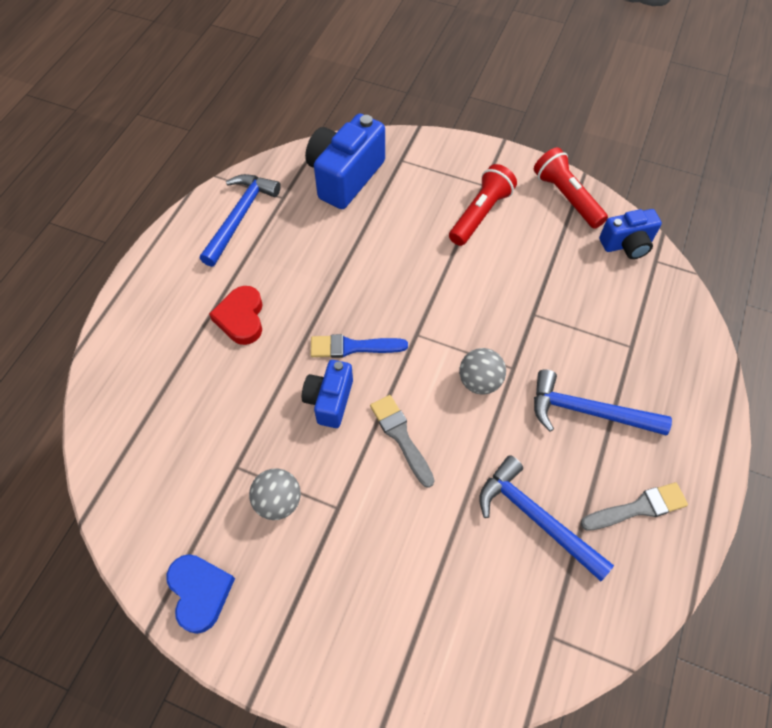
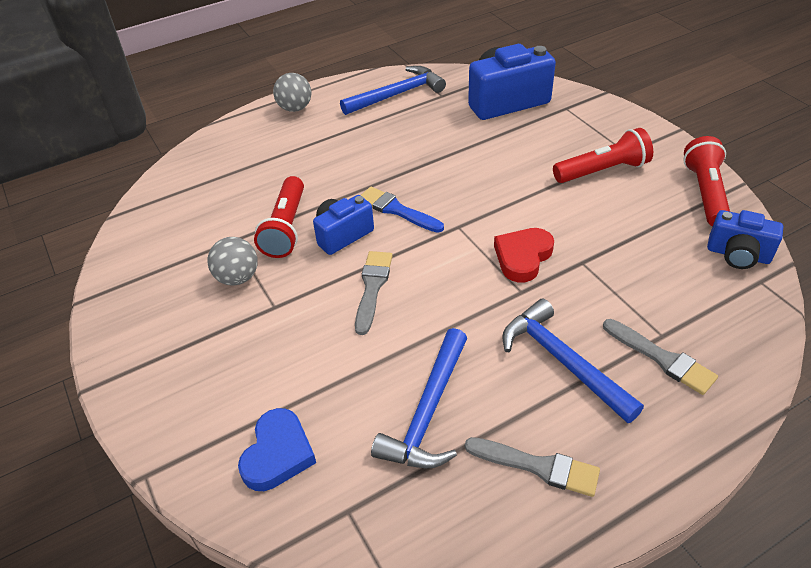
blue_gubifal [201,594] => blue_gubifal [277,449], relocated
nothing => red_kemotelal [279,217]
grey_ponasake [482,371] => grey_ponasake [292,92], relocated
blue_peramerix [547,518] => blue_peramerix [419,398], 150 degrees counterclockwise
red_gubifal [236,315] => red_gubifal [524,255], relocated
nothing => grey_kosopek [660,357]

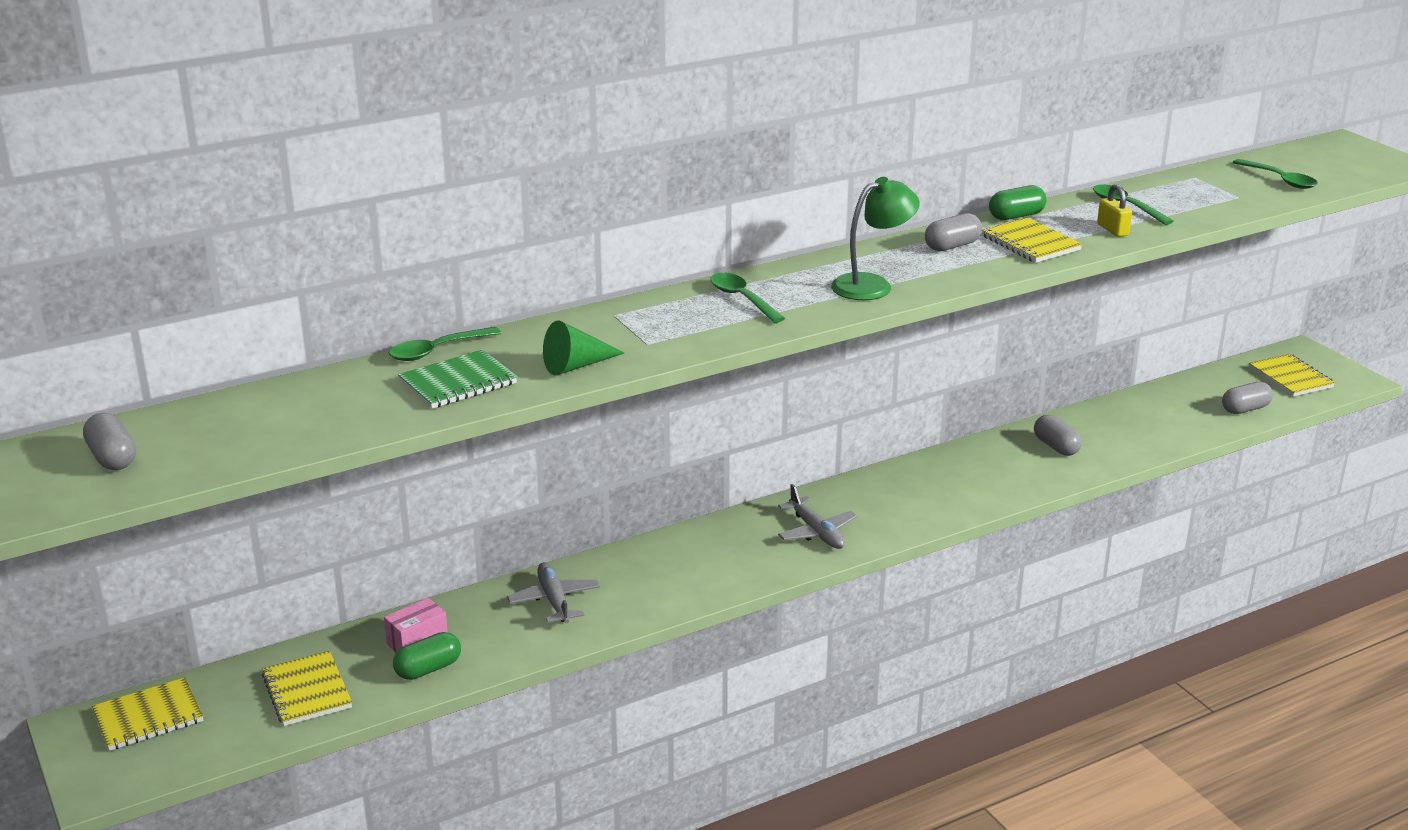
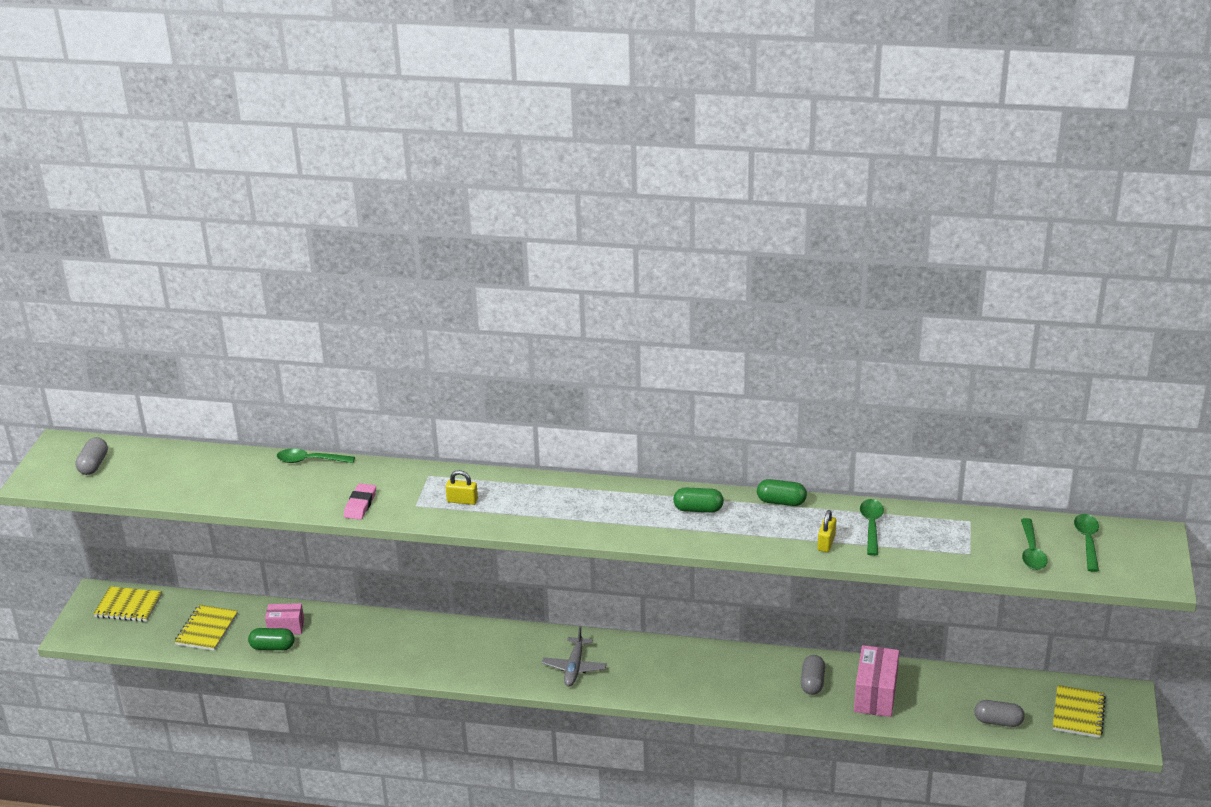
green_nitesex [584,347] => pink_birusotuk [360,501]
nothing => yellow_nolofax [461,487]
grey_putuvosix [953,232] => green_putuvosix [698,500]
nothing => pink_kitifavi [876,681]
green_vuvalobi [747,298] => green_vuvalobi [1086,543], relocated
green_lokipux [457,379] => nothing
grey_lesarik [553,592] => nothing
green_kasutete [875,238] => nothing
yellow_lokipux [1032,240] => nothing

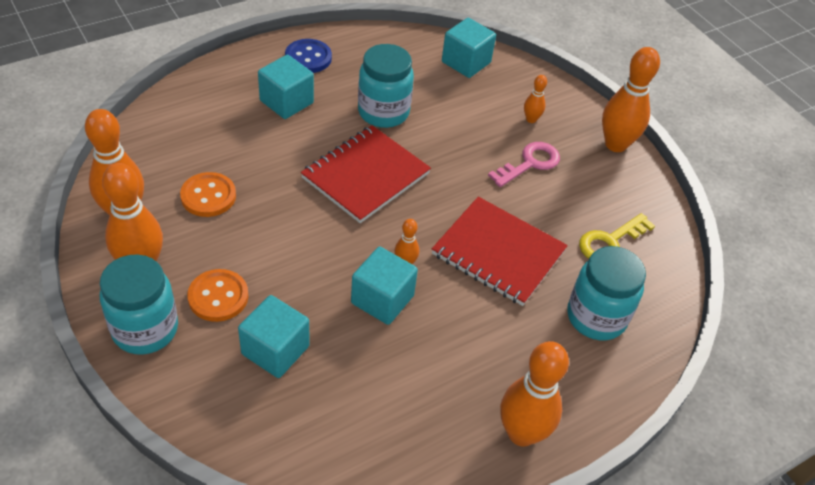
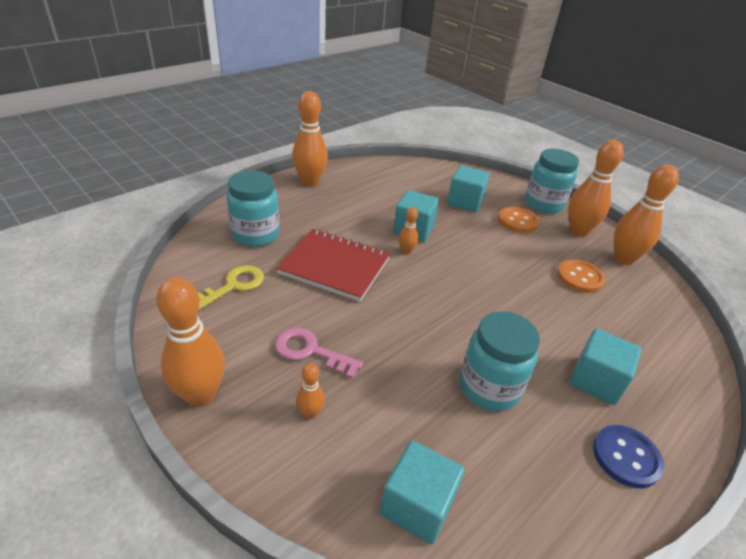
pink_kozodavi [524,164] => pink_kozodavi [319,353], 75 degrees clockwise
red_lokipux [366,174] => nothing

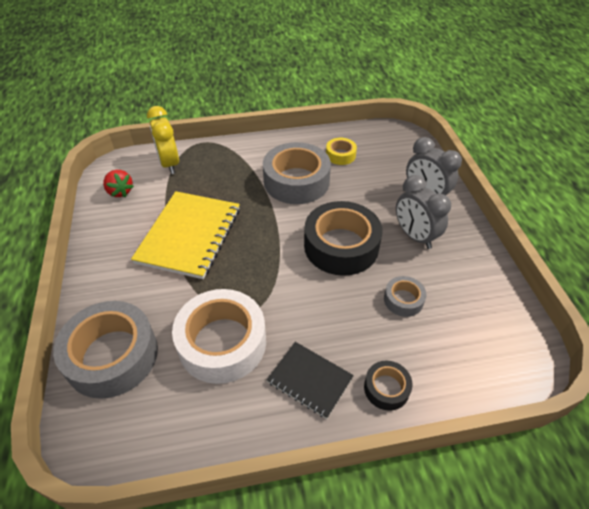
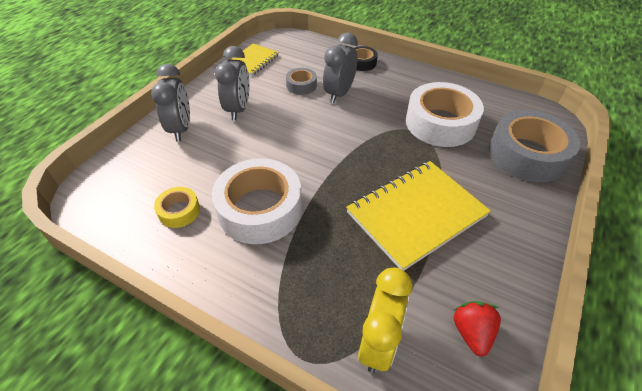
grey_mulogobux [297,173] => white_mulogobux [257,201]
nothing => yellow_lokipux [255,59]
nothing => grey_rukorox [340,68]
black_lokipux [310,380] => nothing
black_mulogobux [343,238] => nothing

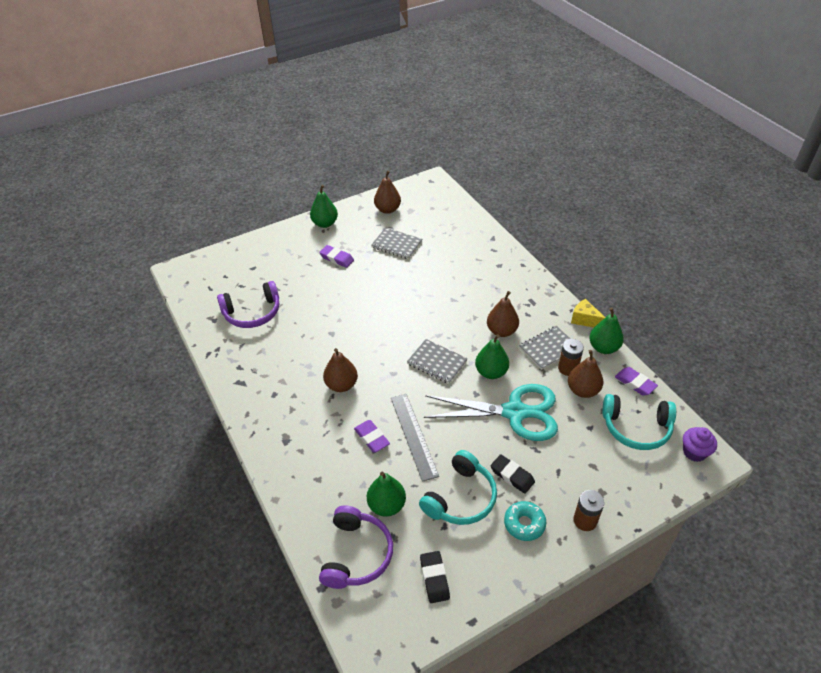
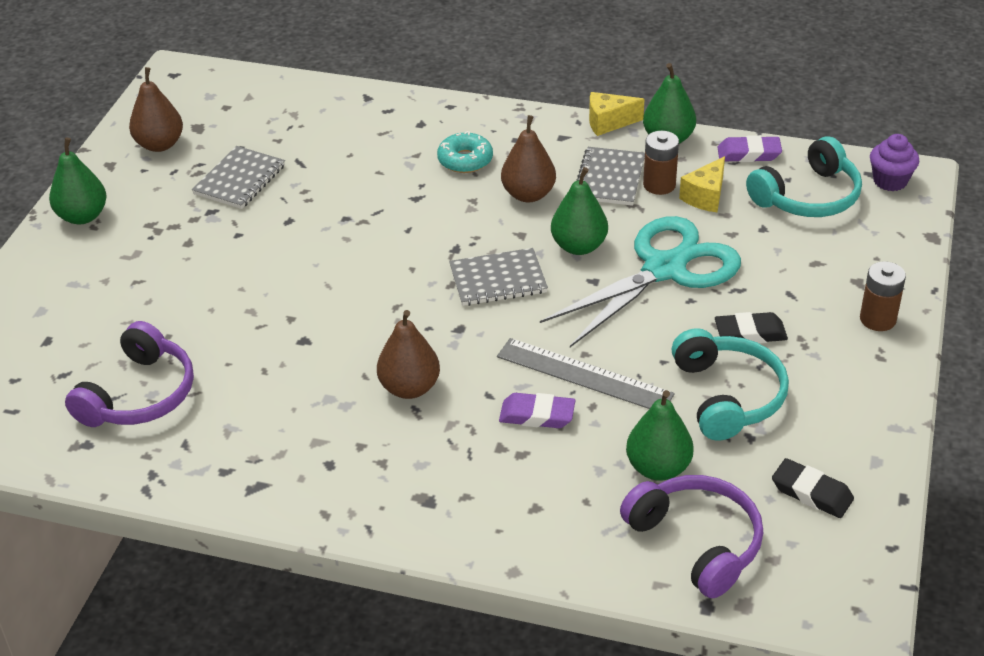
grey_lokipux [396,243] => grey_lokipux [238,177], 45 degrees counterclockwise
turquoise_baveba [525,521] => turquoise_baveba [465,152], relocated
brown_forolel [585,374] => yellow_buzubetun [702,184]
purple_birusotuk [336,256] => nothing

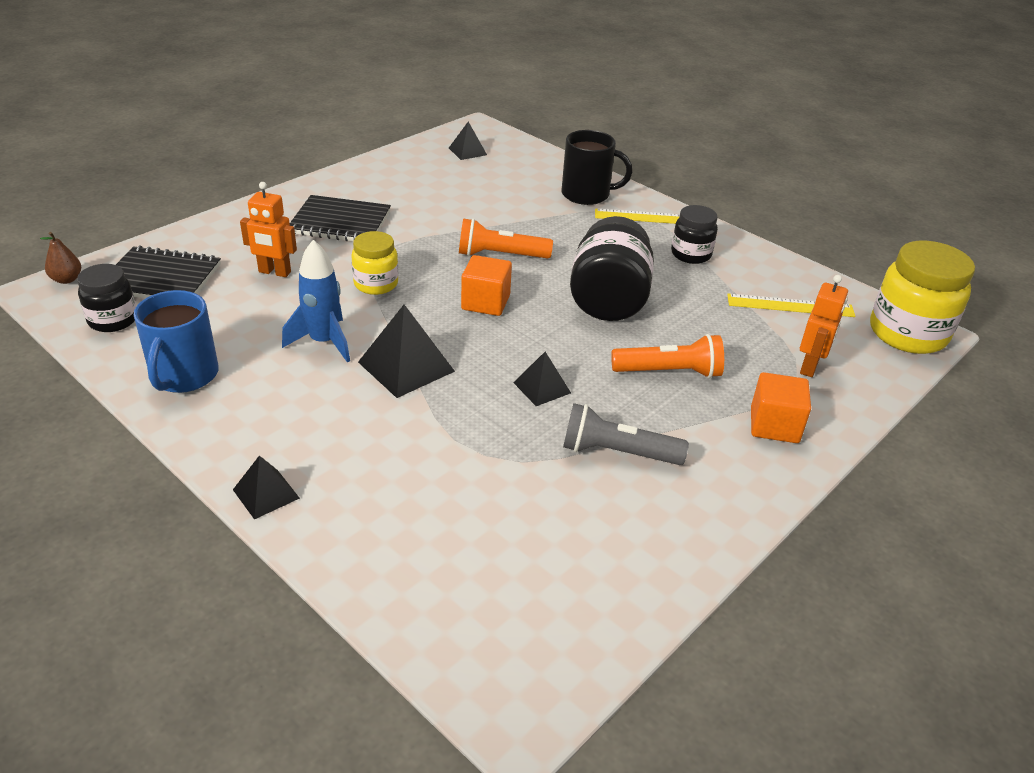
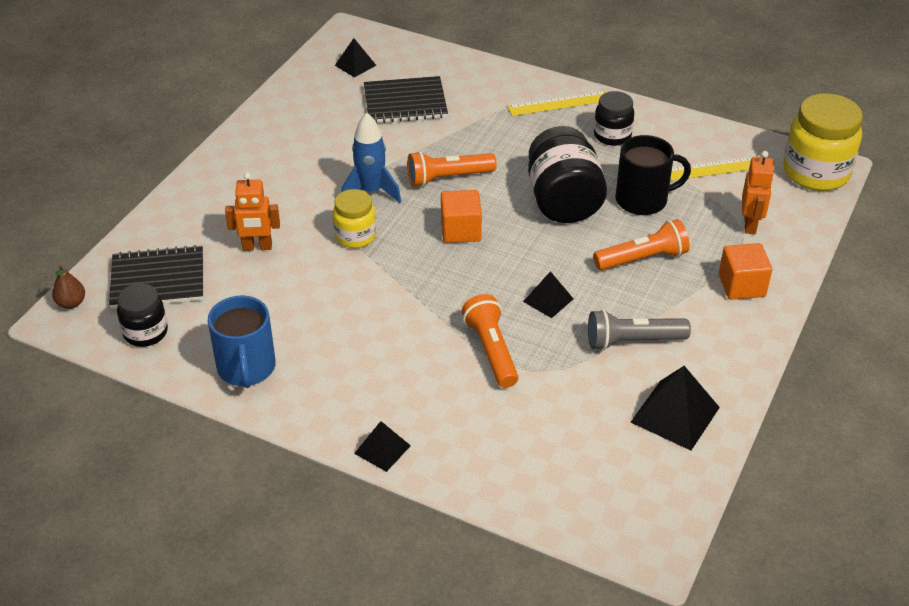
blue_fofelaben [316,301] => blue_fofelaben [371,158], relocated
black_lokipux [340,218] => black_lokipux [406,99], relocated
nothing => orange_kemotelal [490,341]
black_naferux [597,167] => black_naferux [653,175], relocated
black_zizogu [406,351] => black_zizogu [675,408], relocated

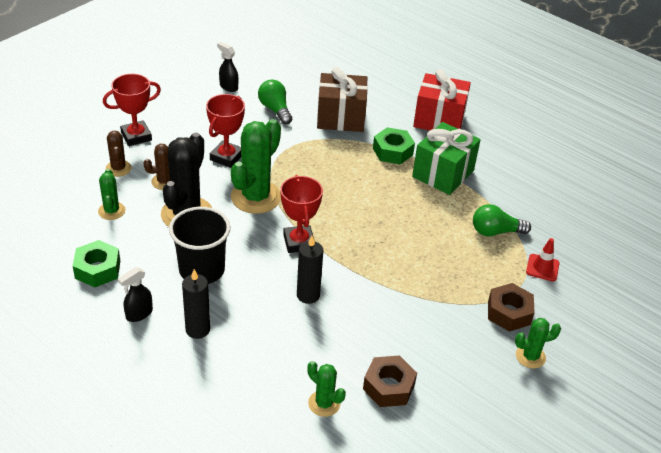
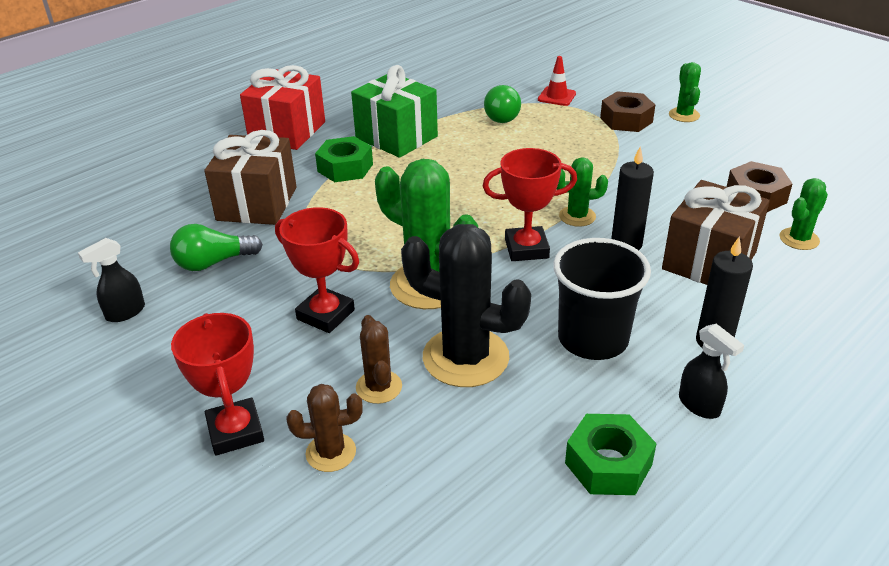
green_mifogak [111,194] => green_mifogak [582,192], relocated
nothing => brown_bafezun [716,232]

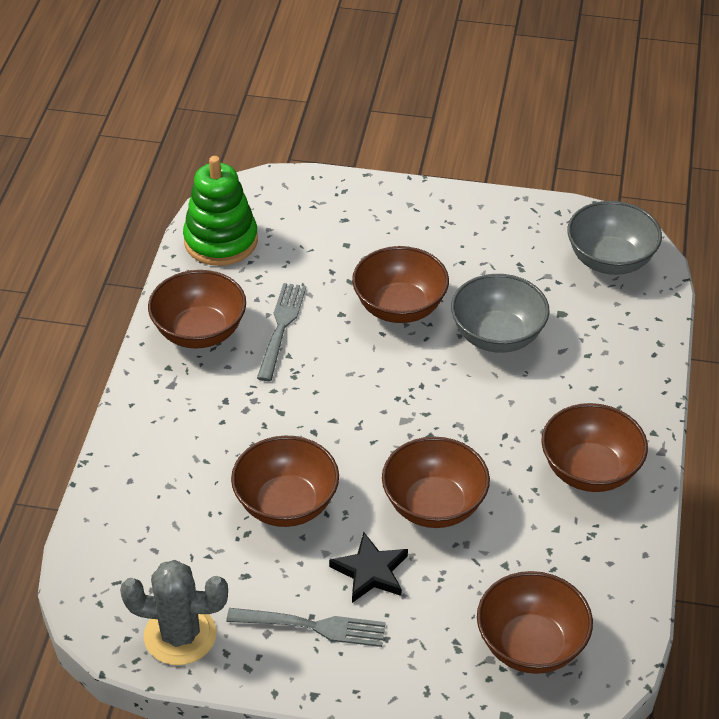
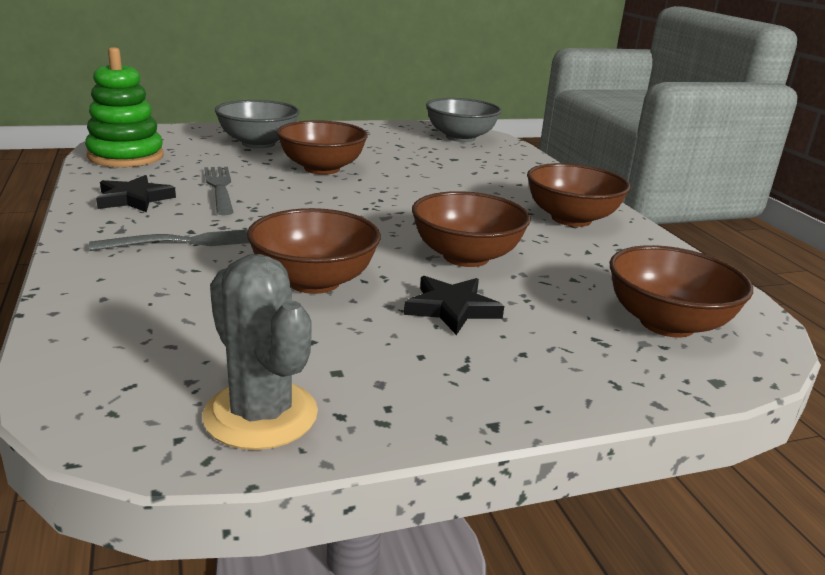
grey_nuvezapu [306,627] => grey_nuvezapu [169,240], relocated
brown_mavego [197,309] => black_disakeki [136,193]
grey_mifogak [174,612] => grey_mifogak [260,352], 75 degrees clockwise
grey_mavego [500,313] => grey_mavego [257,124], relocated

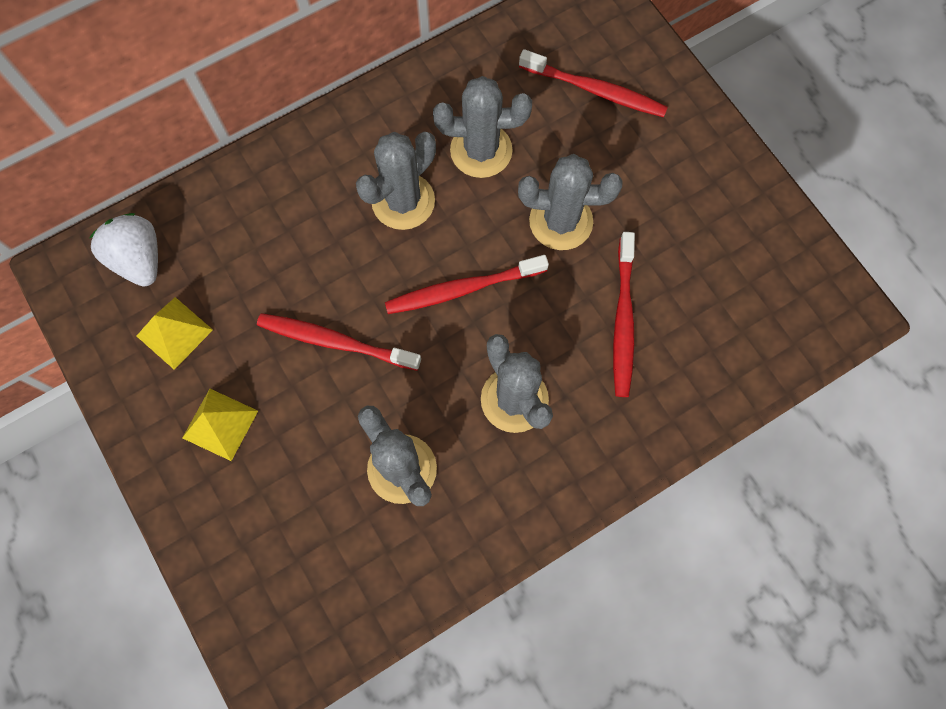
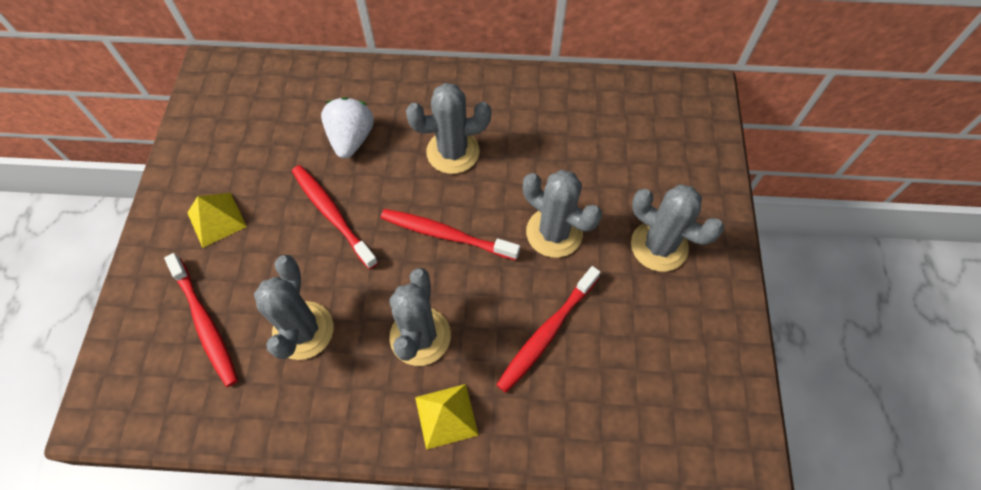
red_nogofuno [593,83] => red_nogofuno [201,320], relocated
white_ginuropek [123,250] => white_ginuropek [347,128], relocated
yellow_zizogu [175,333] => yellow_zizogu [447,417], relocated
grey_mifogak [482,127] => grey_mifogak [677,228], relocated

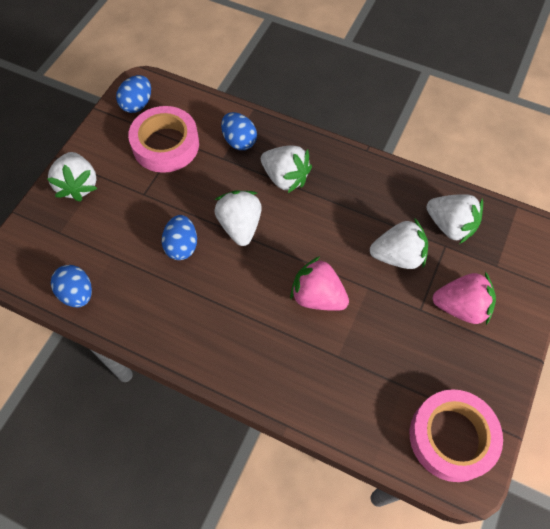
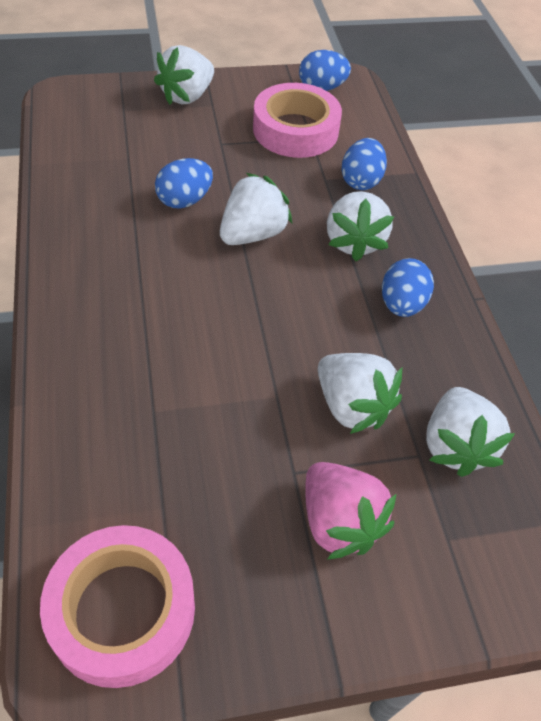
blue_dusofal [71,286] => blue_dusofal [408,287], relocated
pink_ginuropek [319,283] => nothing

